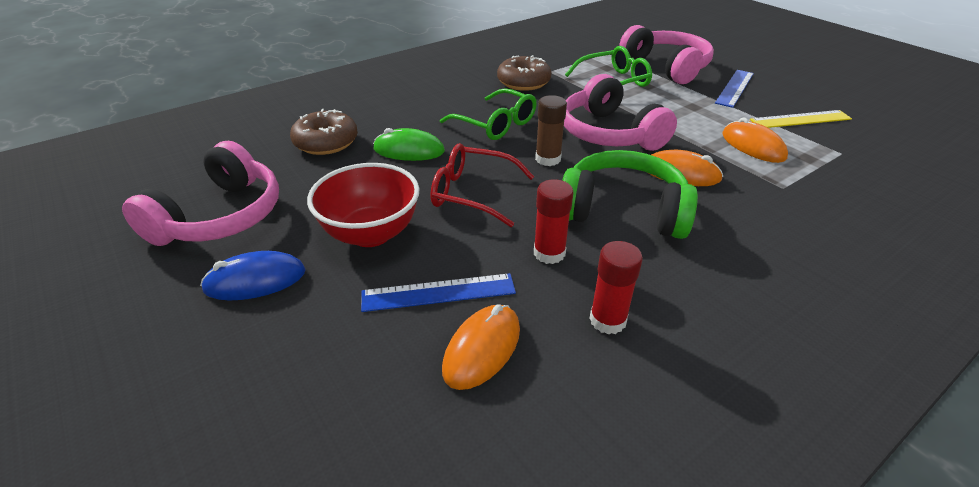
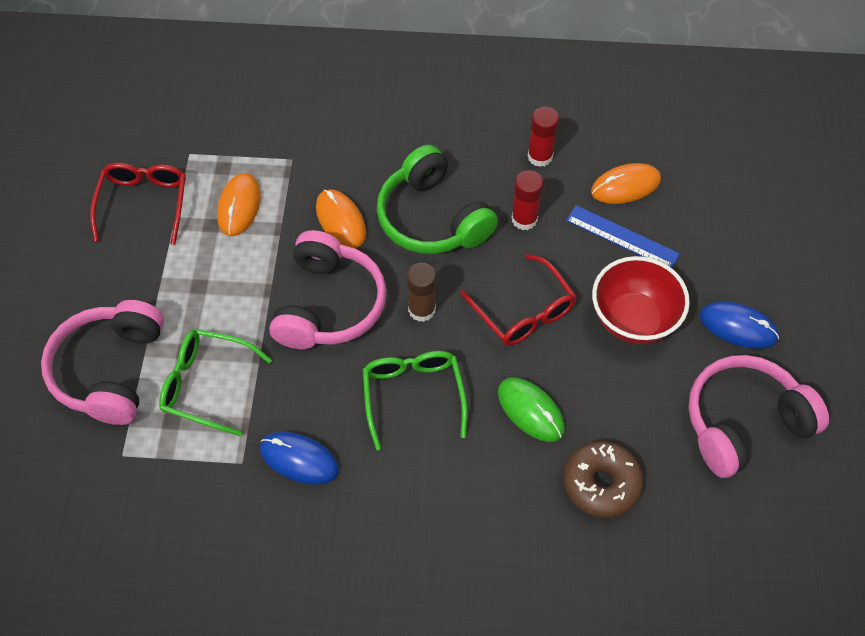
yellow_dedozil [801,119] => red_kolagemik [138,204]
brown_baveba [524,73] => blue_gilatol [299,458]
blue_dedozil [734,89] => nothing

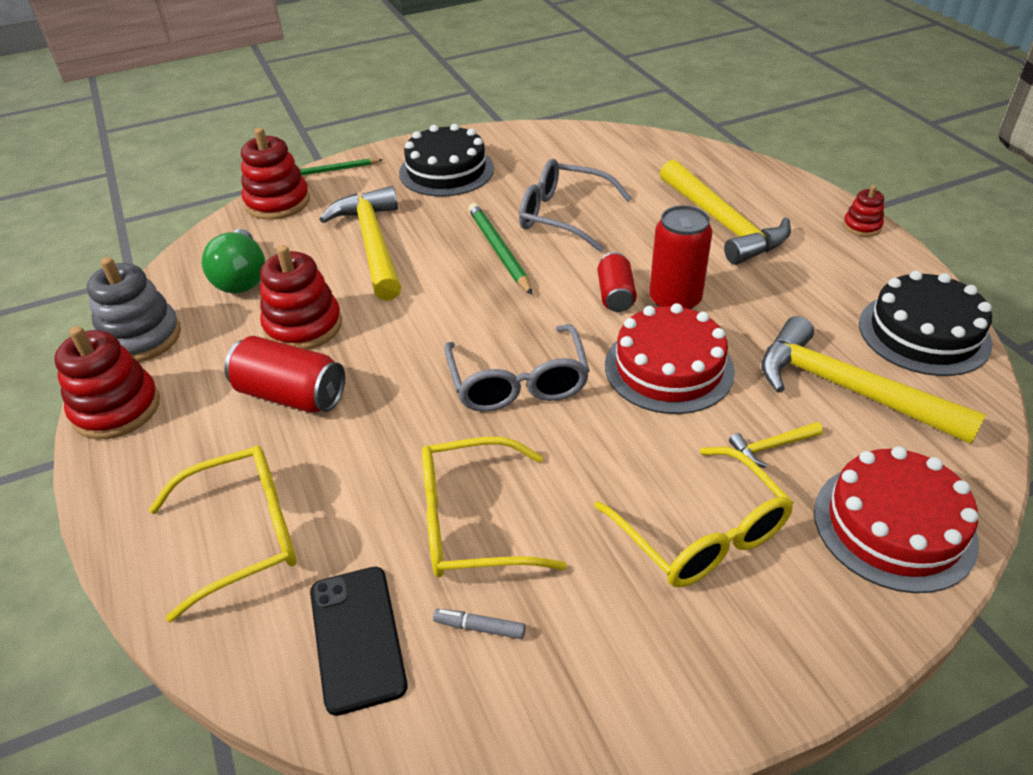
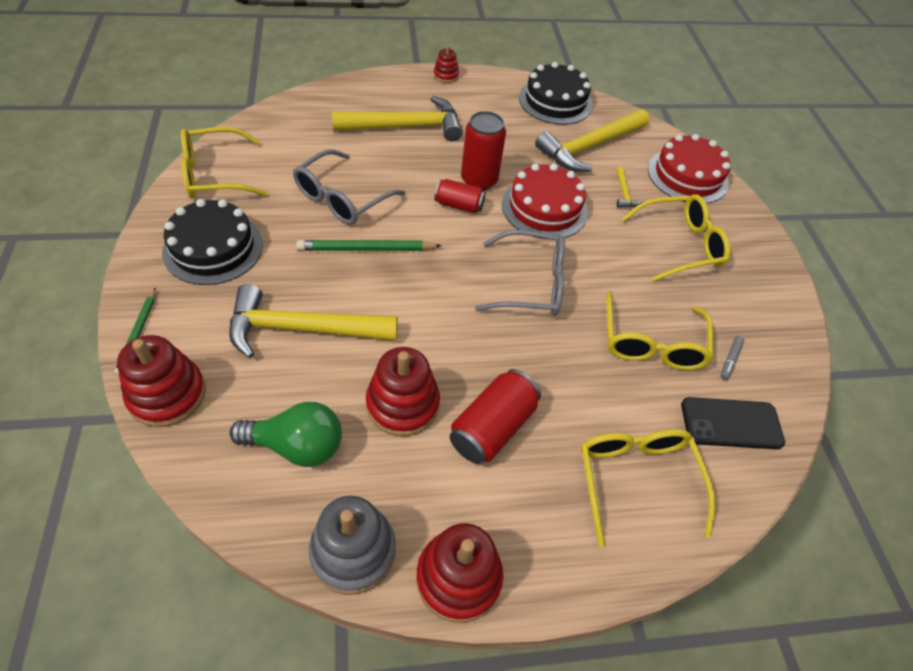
nothing => yellow_kolagemik [224,162]

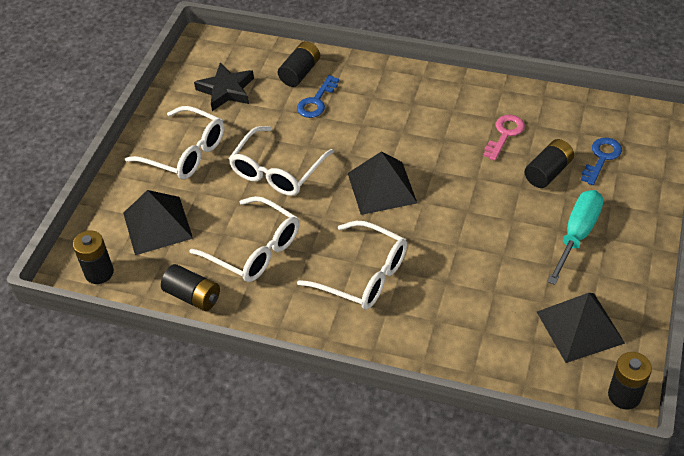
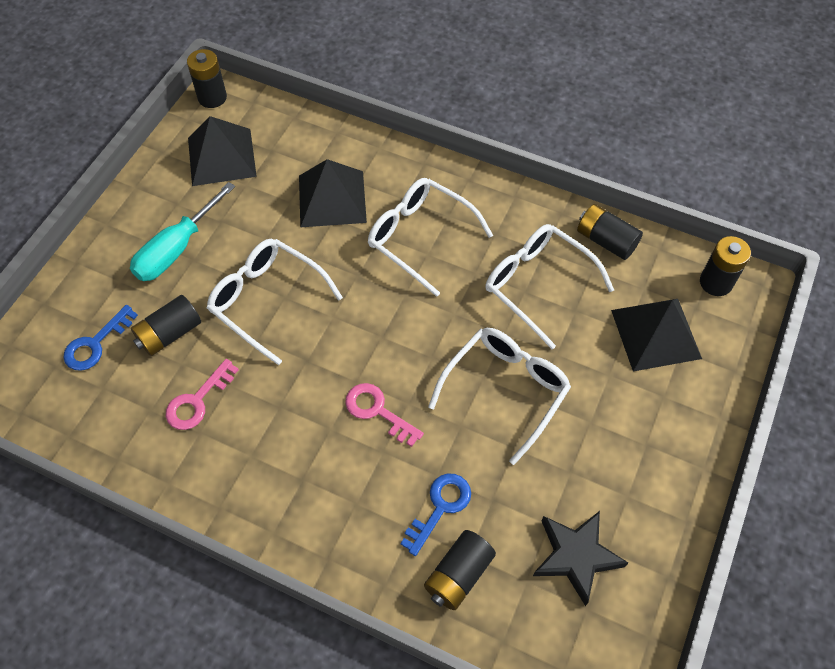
white_kolagemik [174,143] => white_kolagemik [275,302], relocated
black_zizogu [382,183] => black_zizogu [333,193], relocated
nothing => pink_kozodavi [384,415]

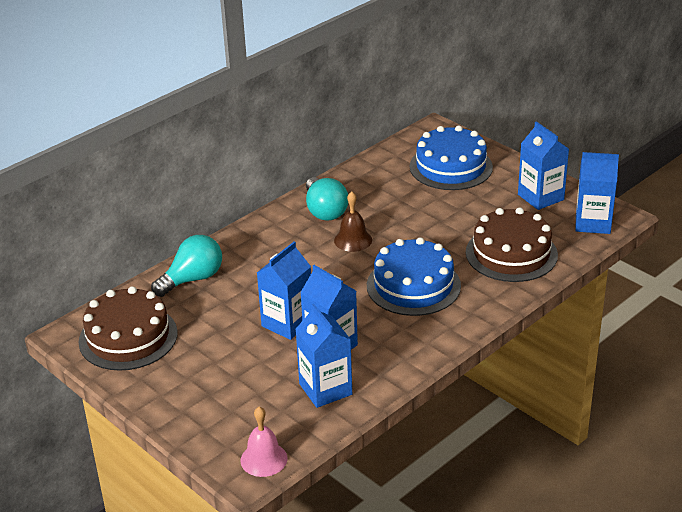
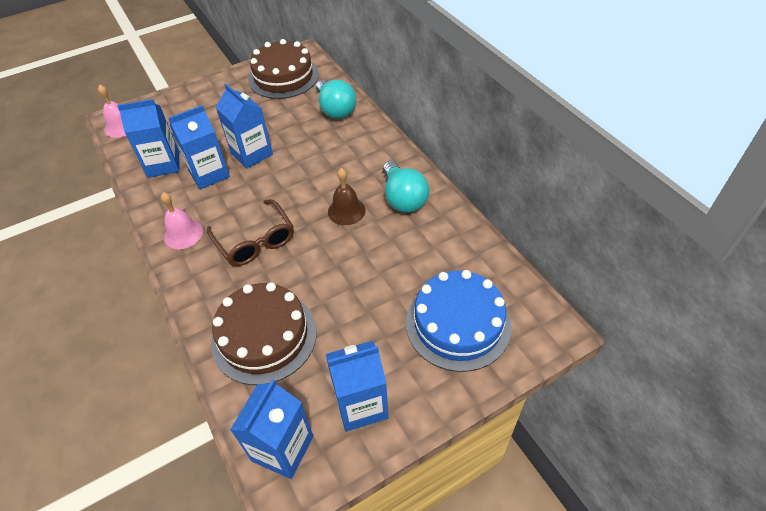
nothing => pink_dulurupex [182,220]
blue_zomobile [414,276] => brown_kolagemik [250,232]
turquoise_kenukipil [327,198] => turquoise_kenukipil [406,187], 105 degrees counterclockwise

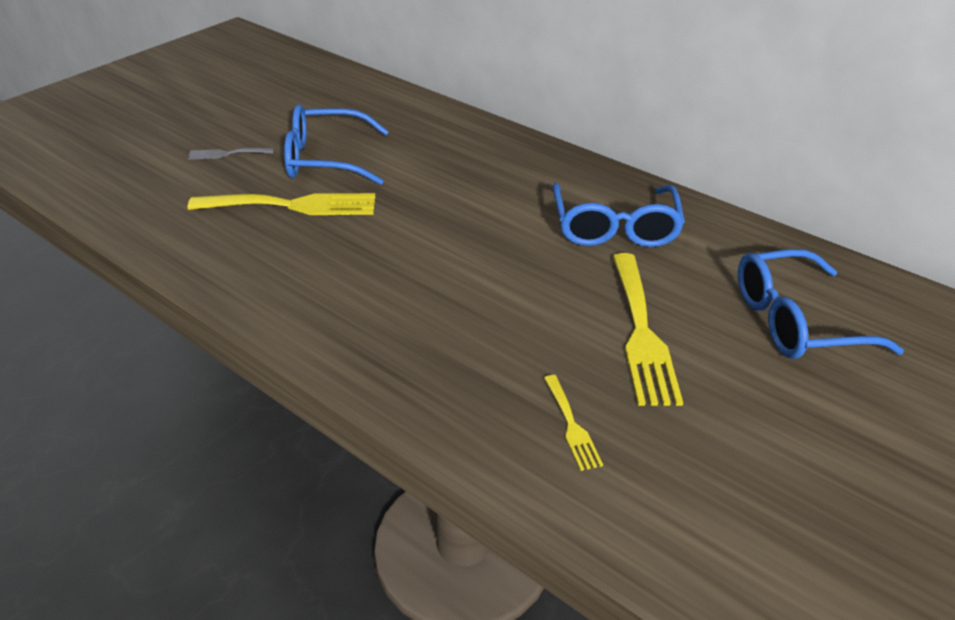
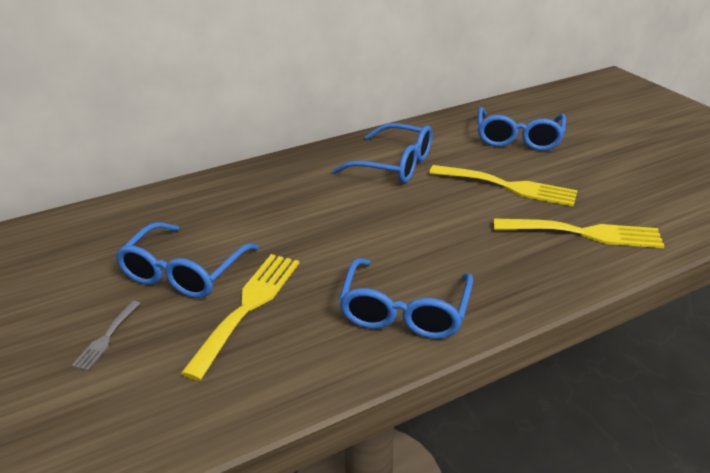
nothing => blue_kolagemik [406,298]
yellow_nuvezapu [573,423] => yellow_nuvezapu [579,233], x2.01

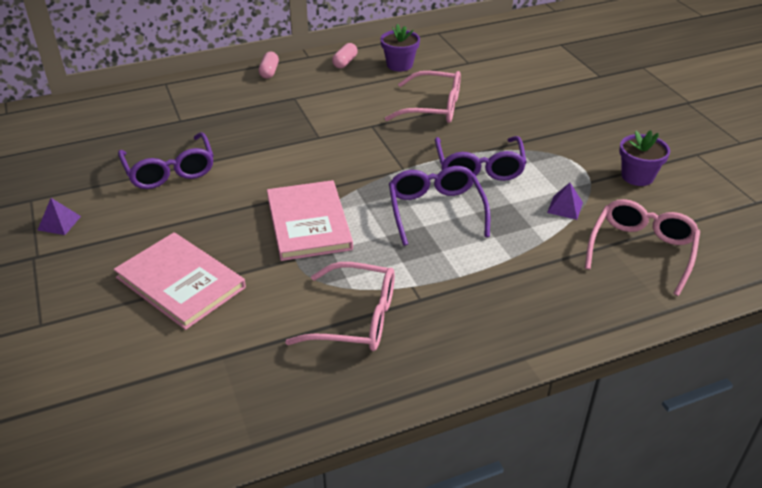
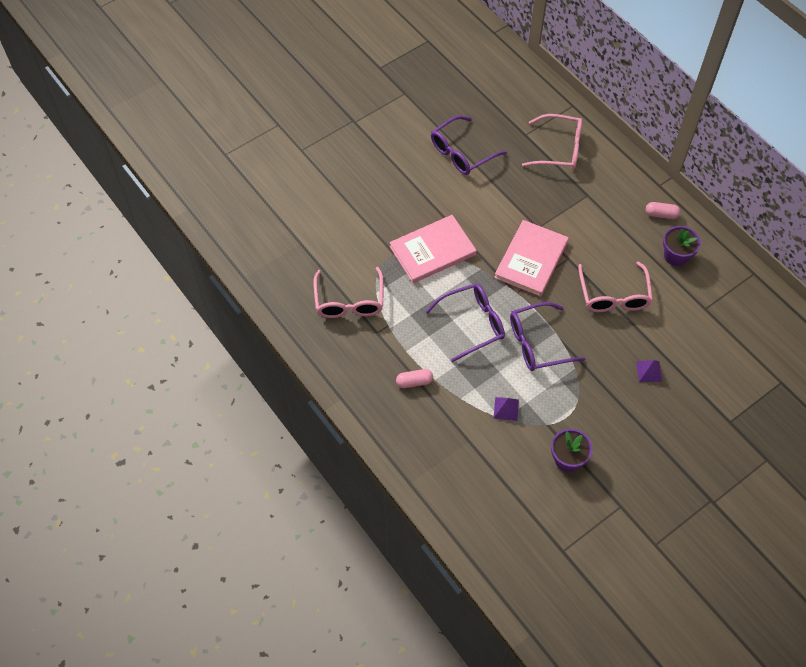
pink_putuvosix [269,65] => pink_putuvosix [414,378], relocated
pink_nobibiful [179,281] => pink_nobibiful [531,258], relocated
pink_kolagemik [642,247] => pink_kolagemik [552,142], relocated
purple_zizogu [59,216] => purple_zizogu [649,371], relocated

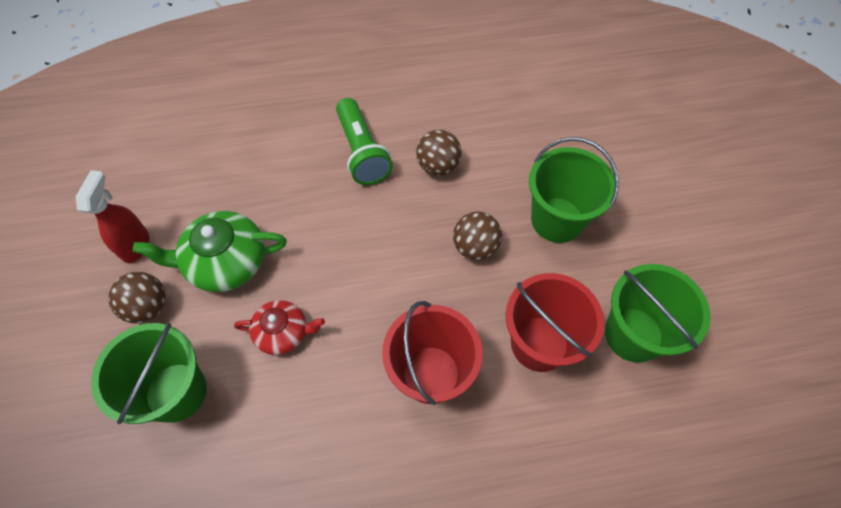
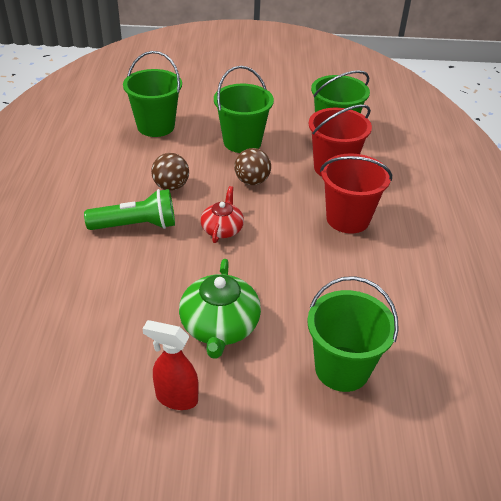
nothing => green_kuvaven [152,94]
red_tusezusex [279,327] => red_tusezusex [222,214], relocated
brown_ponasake [137,298] => nothing

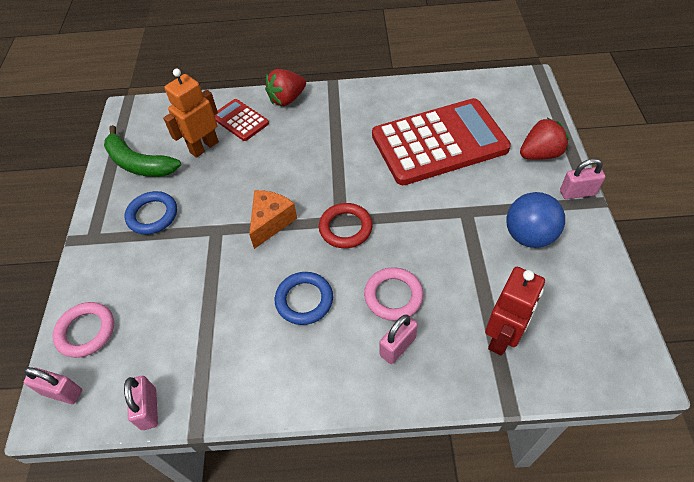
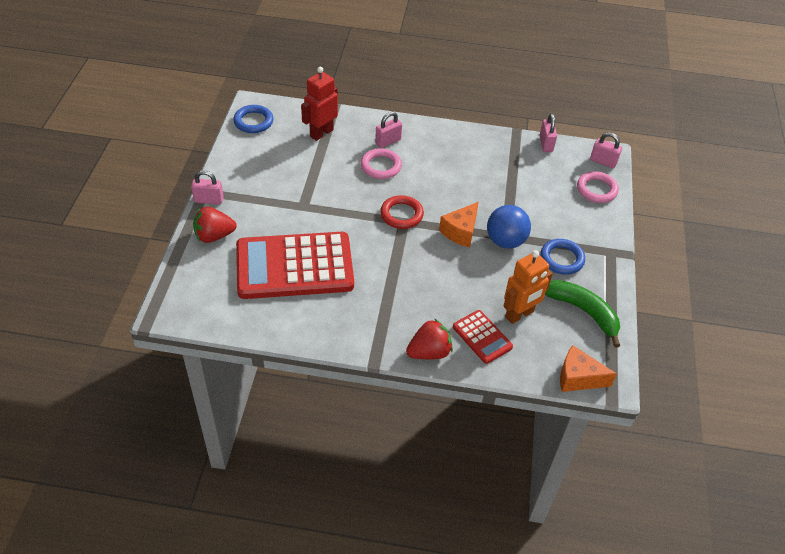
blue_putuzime [304,298] => blue_putuzime [253,119], relocated
blue_ponasake [535,220] => blue_ponasake [509,227], relocated
nothing => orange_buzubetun [588,368]

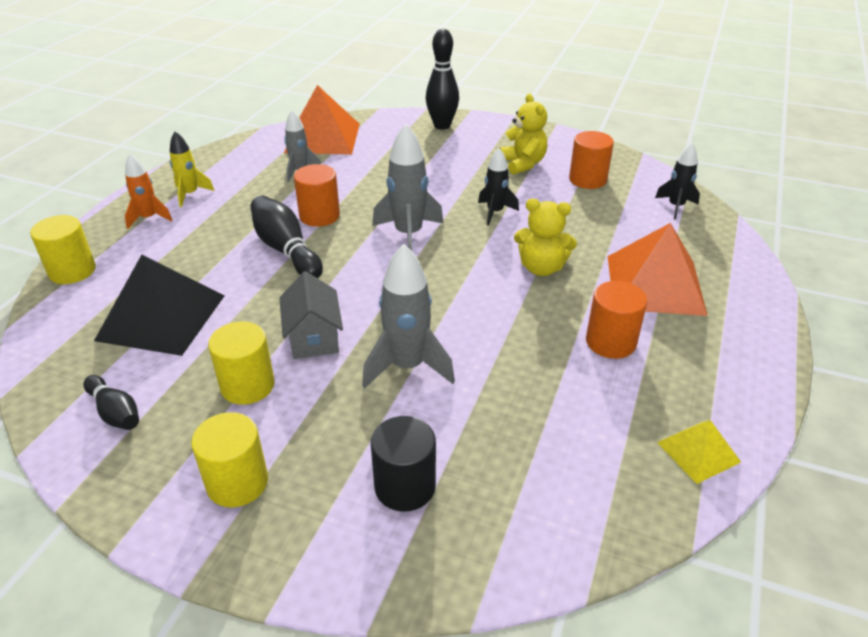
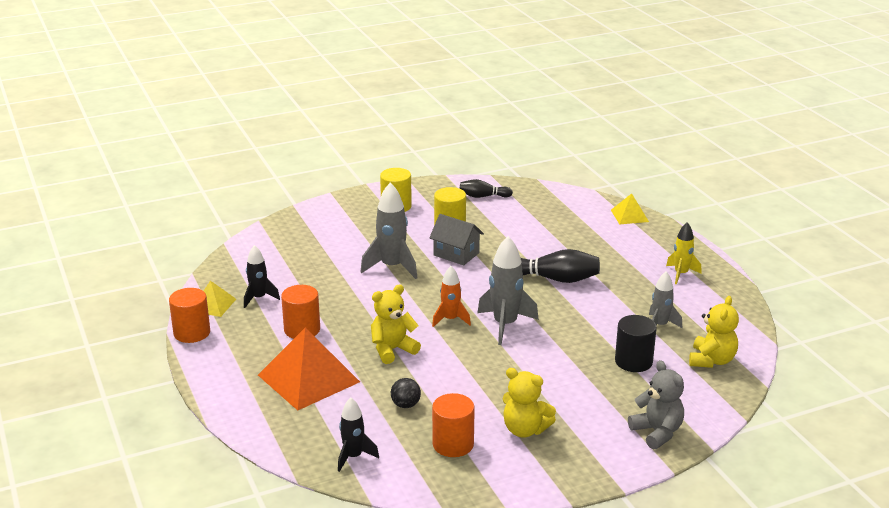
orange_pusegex [317,195] => orange_pusegex [189,315], relocated
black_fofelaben [498,186] => black_fofelaben [262,276], relocated
nothing => black_ponasake [406,393]
orange_fofelaben [149,191] => orange_fofelaben [451,296], relocated
yellow_pusegex [63,249] => yellow_zizogu [630,209]
black_pusegex [403,464] => black_pusegex [636,343], relocated
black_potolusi [442,79] => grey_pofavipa [656,405]
orange_zizogu [322,119] => yellow_pofavipa [714,332]
black_zizogu [159,305] => nothing

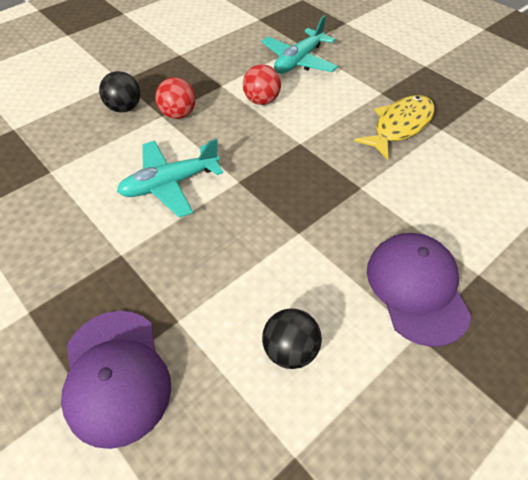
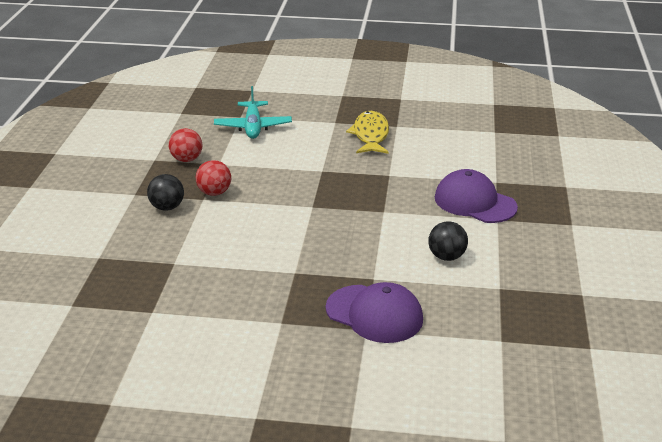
red_ponasake [262,84] => red_ponasake [185,145], relocated
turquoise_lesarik [170,178] => nothing

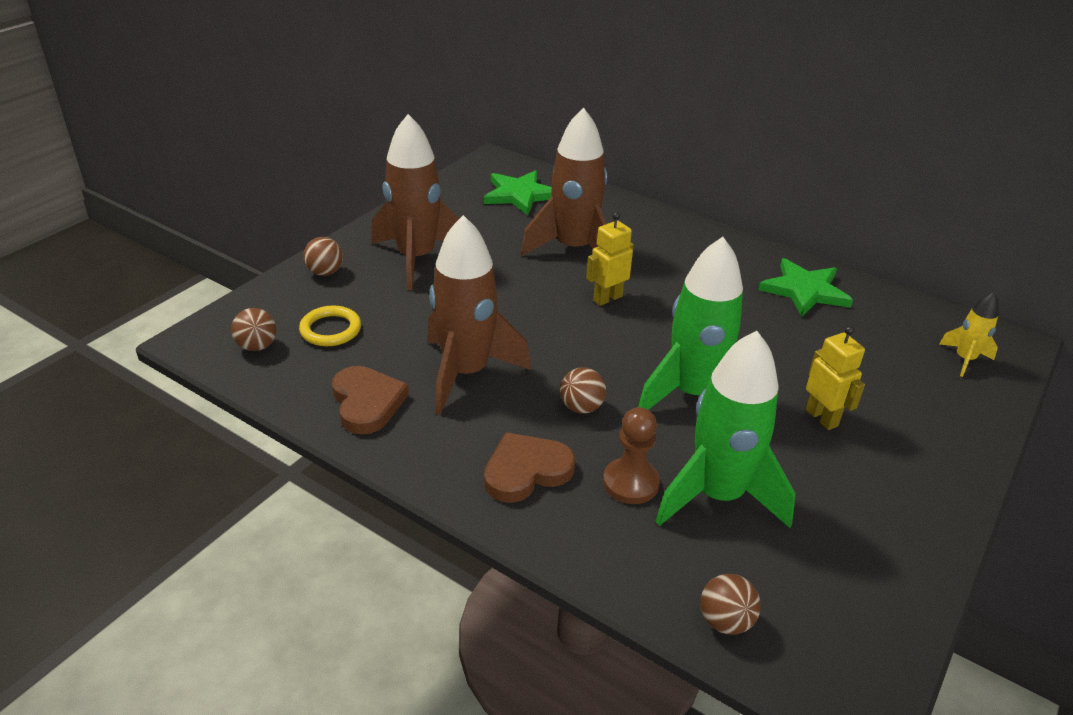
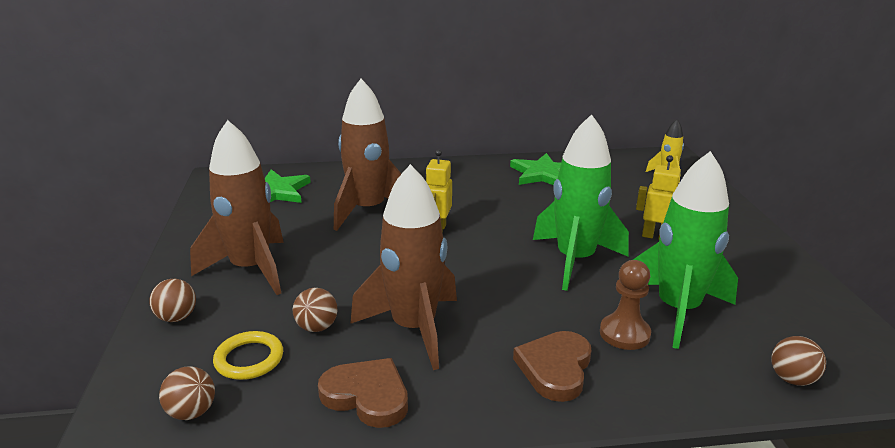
brown_ponasake [583,390] => brown_ponasake [314,310], relocated

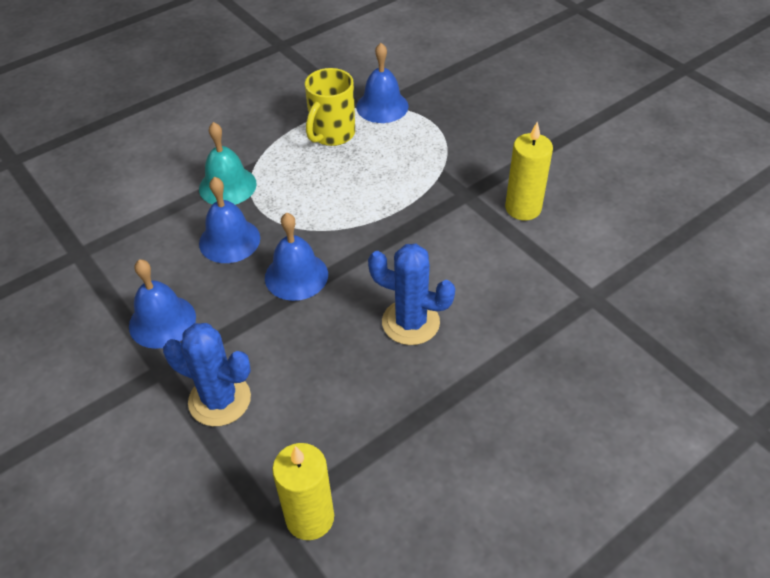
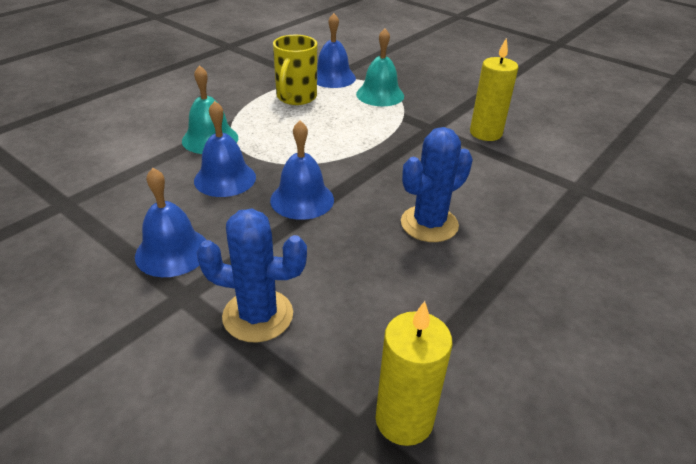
nothing => turquoise_dulurupex [380,67]
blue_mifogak [411,294] => blue_mifogak [437,184], 45 degrees counterclockwise

